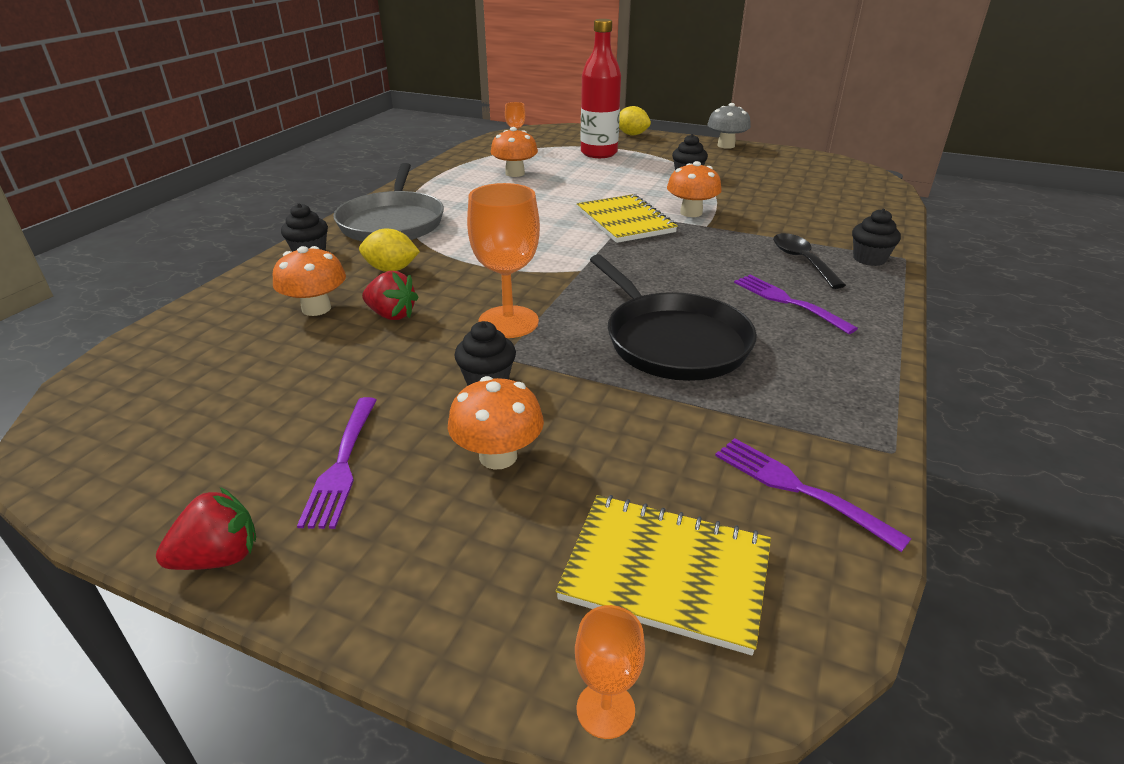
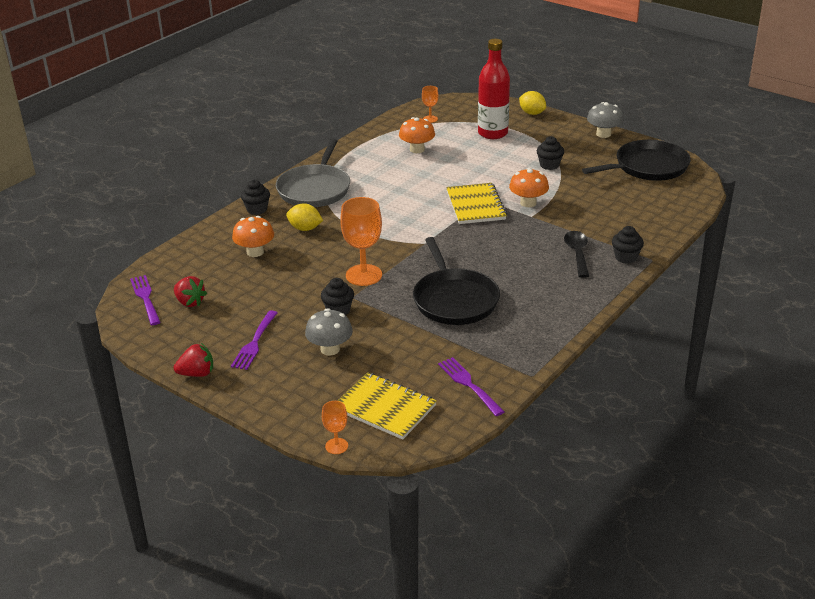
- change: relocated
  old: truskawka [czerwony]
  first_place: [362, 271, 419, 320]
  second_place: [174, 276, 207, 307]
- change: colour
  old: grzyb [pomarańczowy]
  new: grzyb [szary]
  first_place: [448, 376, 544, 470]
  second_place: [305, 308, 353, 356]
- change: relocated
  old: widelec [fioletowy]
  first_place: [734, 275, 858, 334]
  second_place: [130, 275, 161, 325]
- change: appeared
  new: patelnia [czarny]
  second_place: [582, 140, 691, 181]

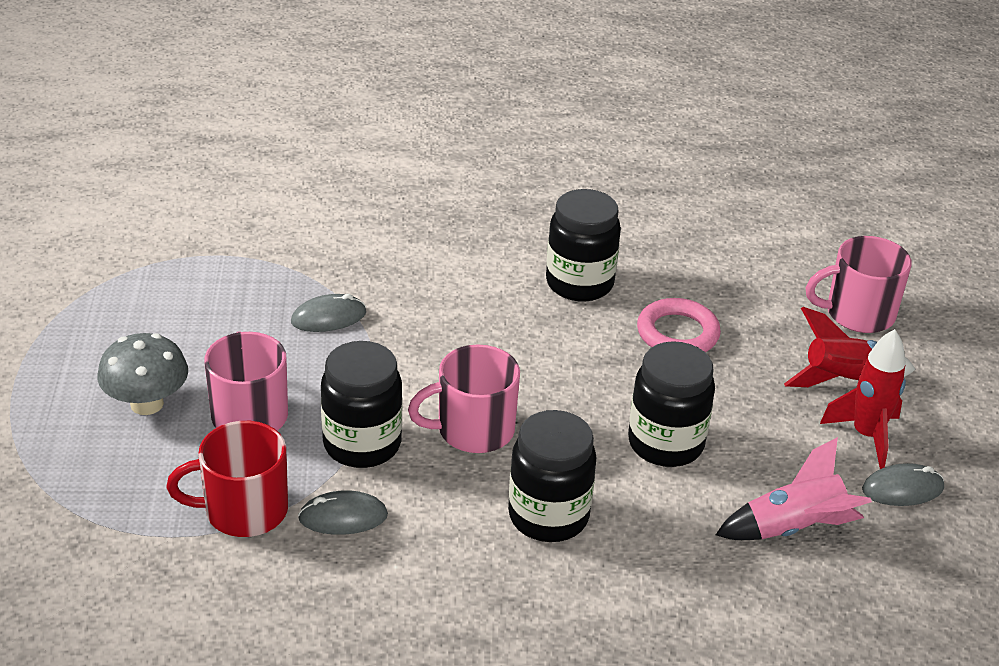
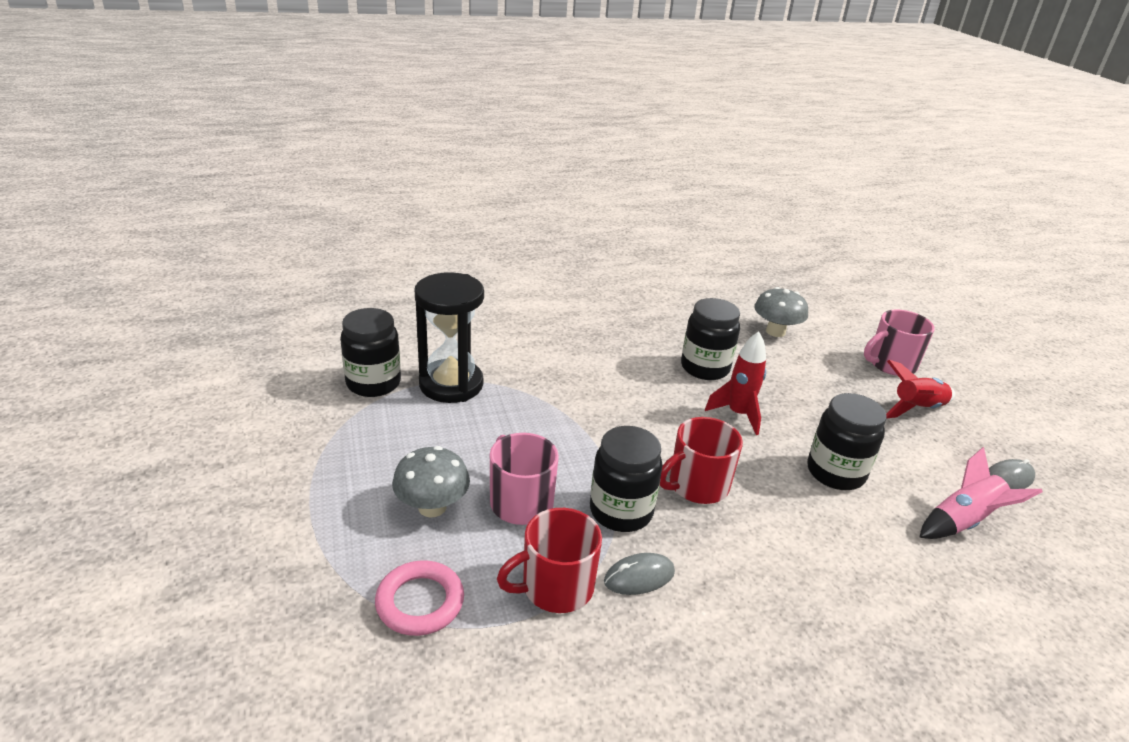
- change: missing
  old: myszka [szary]
  first_place: [291, 294, 366, 332]
- change: colour
  old: kubek [różowy]
  new: kubek [czerwony]
  first_place: [408, 345, 520, 453]
  second_place: [660, 417, 743, 504]
- change: relocated
  old: słoik [czarny]
  first_place: [508, 410, 596, 542]
  second_place: [340, 308, 401, 397]
- change: relocated
  old: pierścień [różowy]
  first_place: [637, 298, 721, 352]
  second_place: [375, 560, 464, 636]
- change: relocated
  old: rakieta [czerwony]
  first_place: [820, 329, 906, 469]
  second_place: [705, 331, 766, 435]
- change: appeared
  new: klepsydra [czarny]
  second_place: [414, 272, 484, 403]
- change: appeared
  new: grzyb [szary]
  second_place: [754, 287, 808, 337]

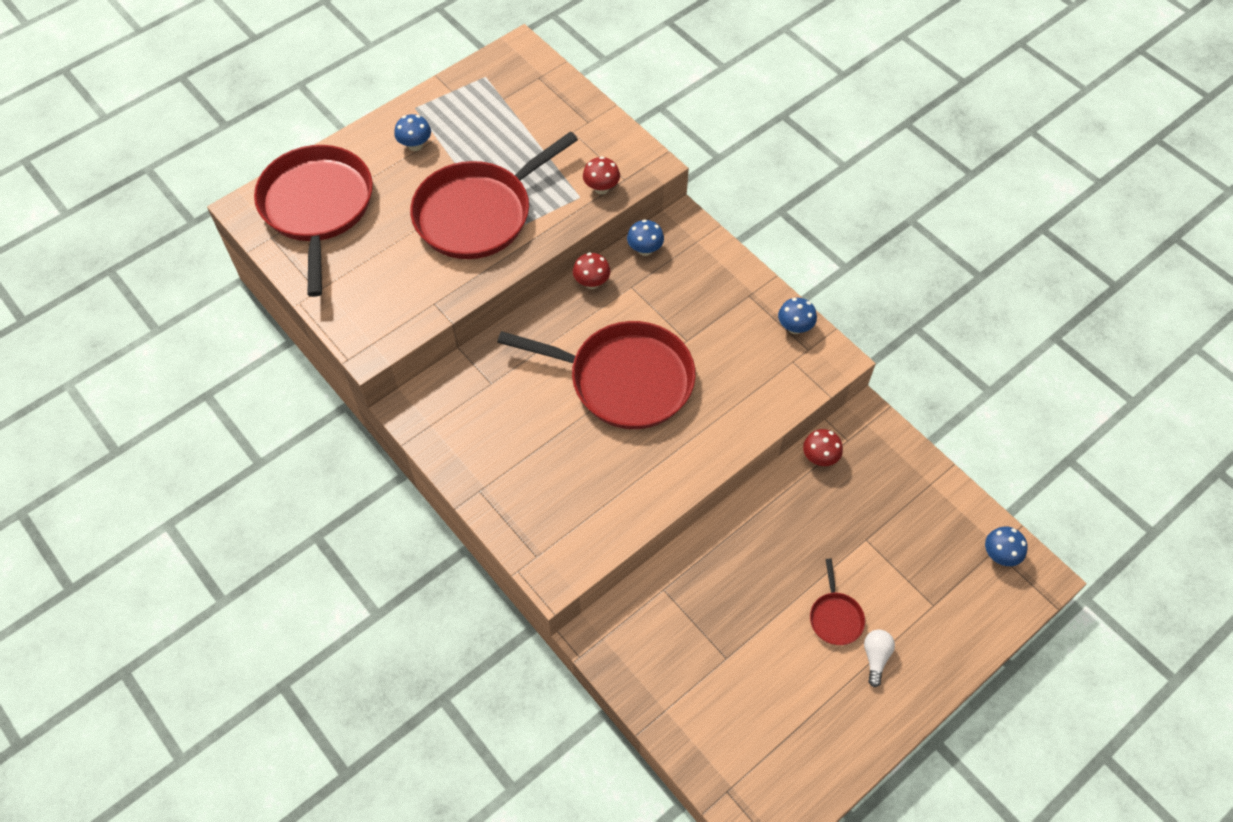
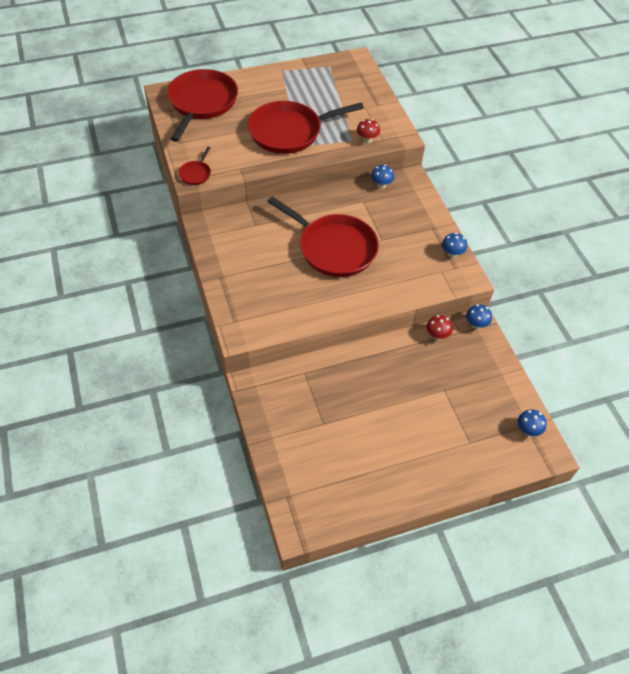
- change: relocated
  old: grzyb [niebieski]
  first_place: [394, 114, 431, 151]
  second_place: [466, 304, 492, 329]
- change: missing
  old: grzyb [czerwony]
  first_place: [573, 253, 611, 289]
- change: relocated
  old: patelnia [czerwony]
  first_place: [810, 559, 865, 645]
  second_place: [179, 147, 211, 185]
- change: missing
  old: żarówka [biały]
  first_place: [864, 630, 895, 687]

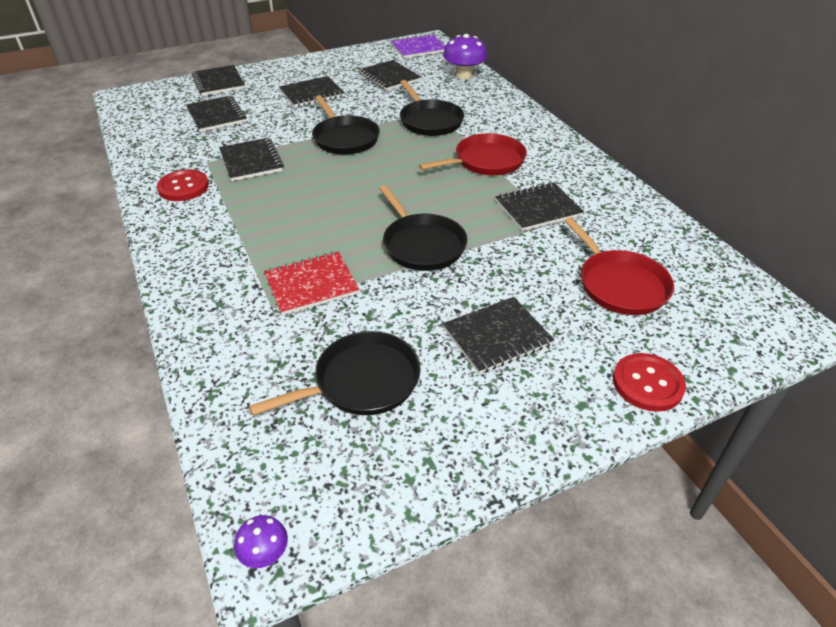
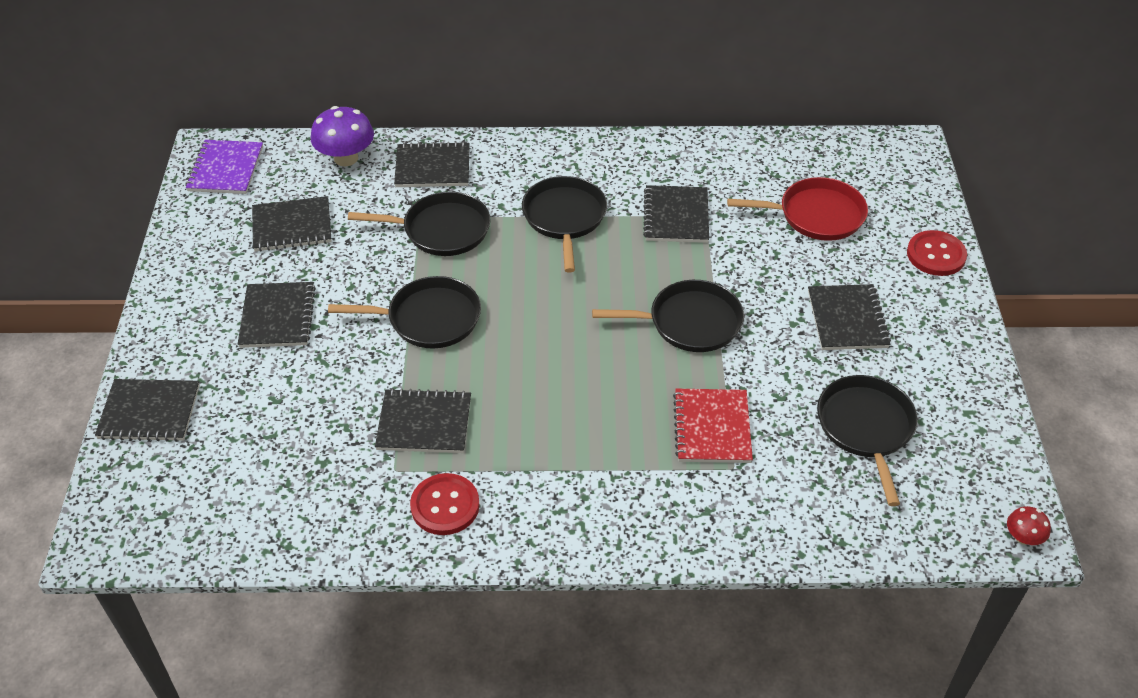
- change: relocated
  old: zeszyt [czarny]
  first_place: [186, 96, 246, 132]
  second_place: [394, 141, 470, 187]
- change: colour
  old: grzyb [fioletowy]
  new: grzyb [czerwony]
  first_place: [234, 515, 288, 568]
  second_place: [1007, 506, 1051, 545]
- change: colour
  old: patelnia [czerwony]
  new: patelnia [czarny]
  first_place: [419, 133, 527, 175]
  second_place: [522, 176, 607, 273]

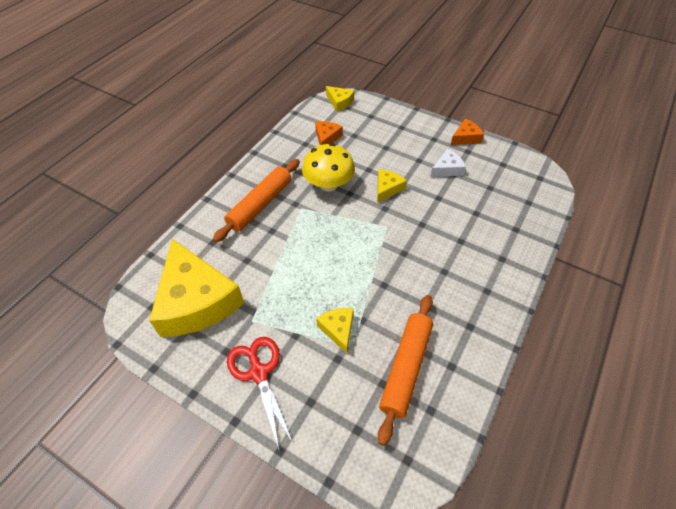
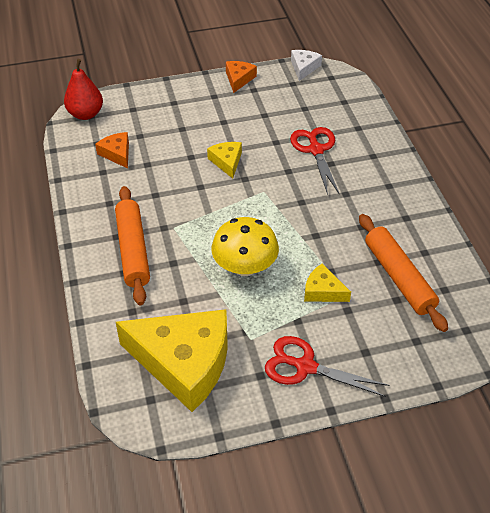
- change: relocated
  old: grzyb [żółty]
  first_place: [302, 143, 355, 192]
  second_place: [211, 217, 279, 276]
- change: exchanged
  old: ser [żółty]
  new: gruszka [czerwony]
  first_place: [326, 86, 354, 112]
  second_place: [64, 59, 103, 120]
- change: relocated
  old: ser [biały]
  first_place: [430, 149, 466, 177]
  second_place: [291, 50, 322, 81]
- change: appeared
  new: nożyczki [czerwony]
  second_place: [290, 127, 340, 195]

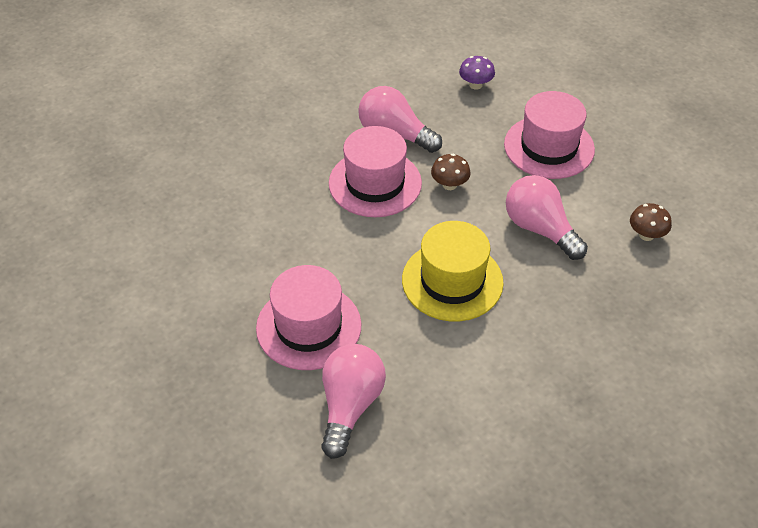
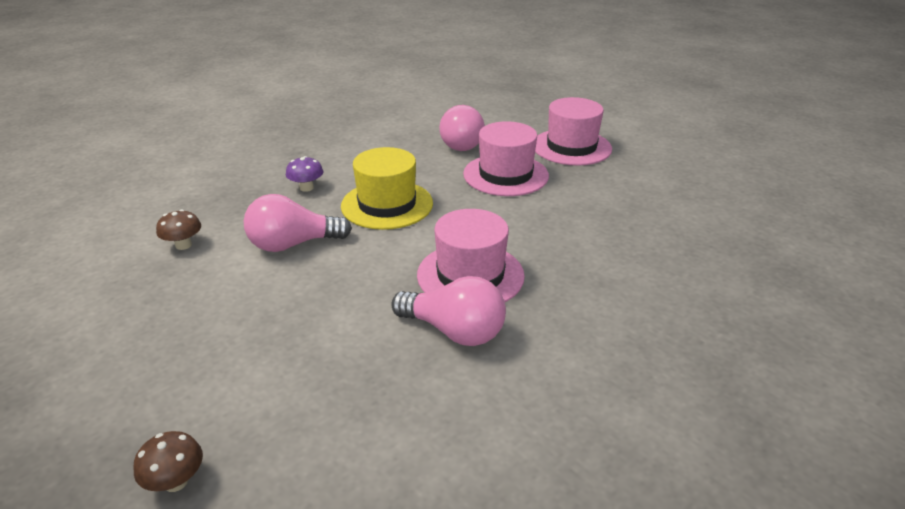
- change: relocated
  old: grzyb [brązowy]
  first_place: [431, 154, 471, 190]
  second_place: [133, 431, 203, 492]
- change: relocated
  old: grzyb [fioletowy]
  first_place: [459, 56, 495, 90]
  second_place: [286, 156, 323, 192]
- change: relocated
  old: kapelusz [różowy]
  first_place: [504, 91, 595, 179]
  second_place: [535, 97, 612, 166]
- change: spun
  old: żarówka [różowy]
  first_place: [506, 175, 588, 260]
  second_place: [244, 194, 352, 252]
  degrees: 120

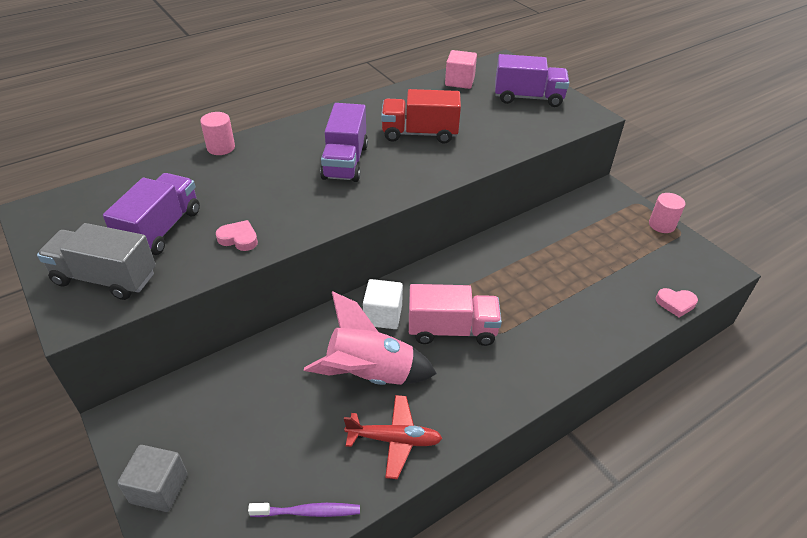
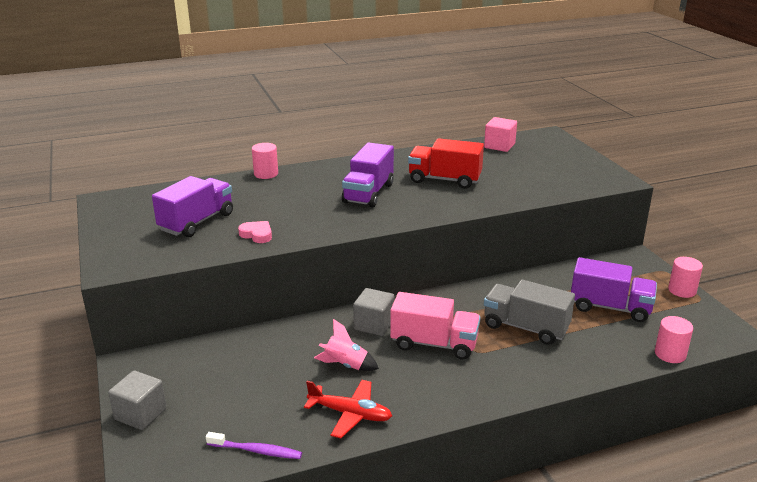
- change: relocated
  old: ciężarówka [szary]
  first_place: [37, 223, 156, 300]
  second_place: [484, 280, 575, 345]
- change: size
  old: rakieta [różowy]
  first_place: [304, 291, 437, 385]
  second_place: [314, 319, 379, 371]
  factor: 0.55
- change: colour
  old: sześcian [biały]
  new: sześcian [szary]
  first_place: [363, 279, 403, 329]
  second_place: [353, 288, 395, 336]
- change: relocated
  old: ciężarówka [fioletowy]
  first_place: [495, 54, 569, 107]
  second_place: [571, 257, 657, 322]
- change: exchanged
  old: serce [różowy]
  new: walec [różowy]
  first_place: [656, 288, 698, 318]
  second_place: [655, 316, 693, 363]

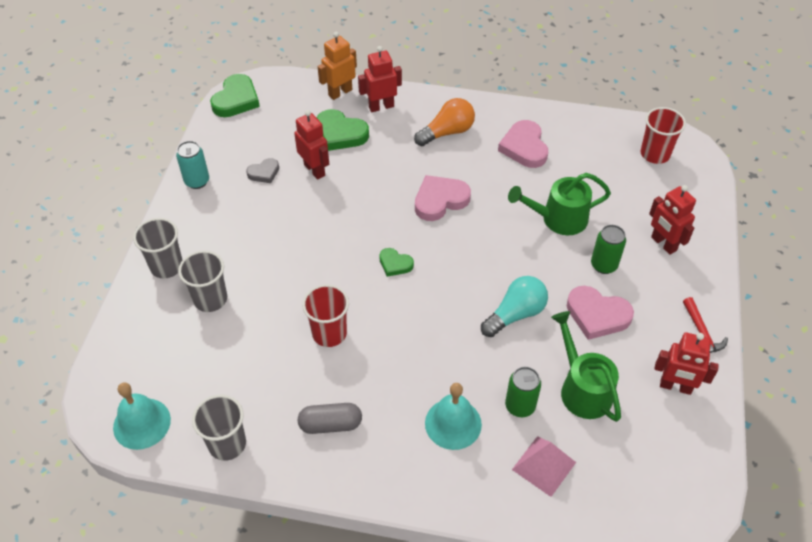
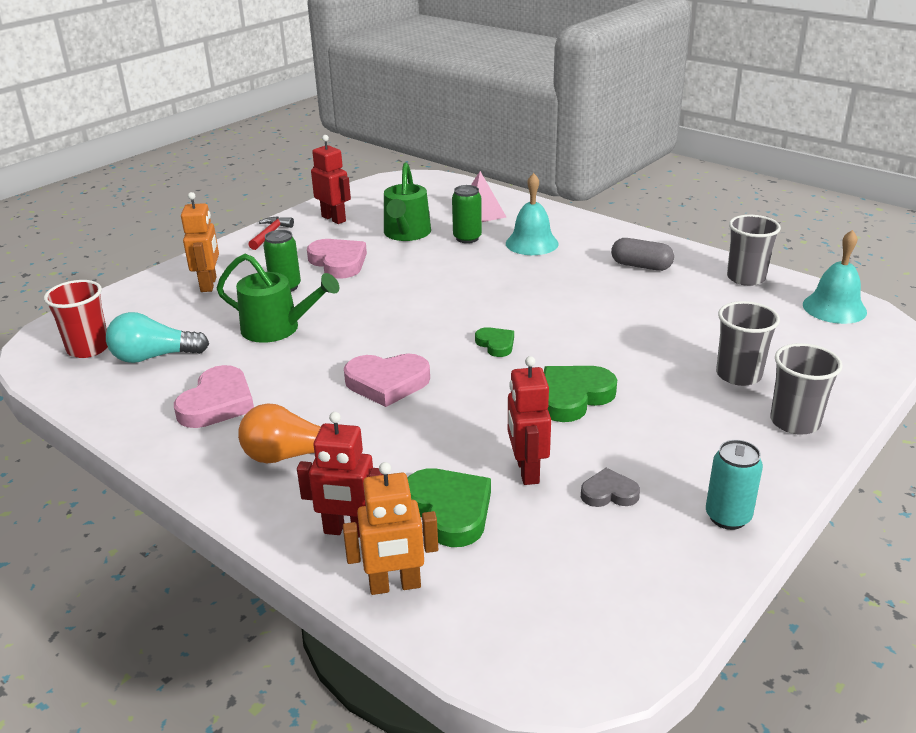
- change: relocated
  old: serce [zielony]
  first_place: [210, 74, 260, 117]
  second_place: [544, 366, 617, 422]
- change: missing
  old: szklanka [czerwony]
  first_place: [302, 284, 349, 347]
- change: relocated
  old: żarówka [turkusowy]
  first_place: [481, 276, 548, 337]
  second_place: [106, 312, 209, 363]
- change: colour
  old: robot [czerwony]
  new: robot [pomarańczowy]
  first_place: [649, 185, 696, 255]
  second_place: [181, 192, 219, 292]

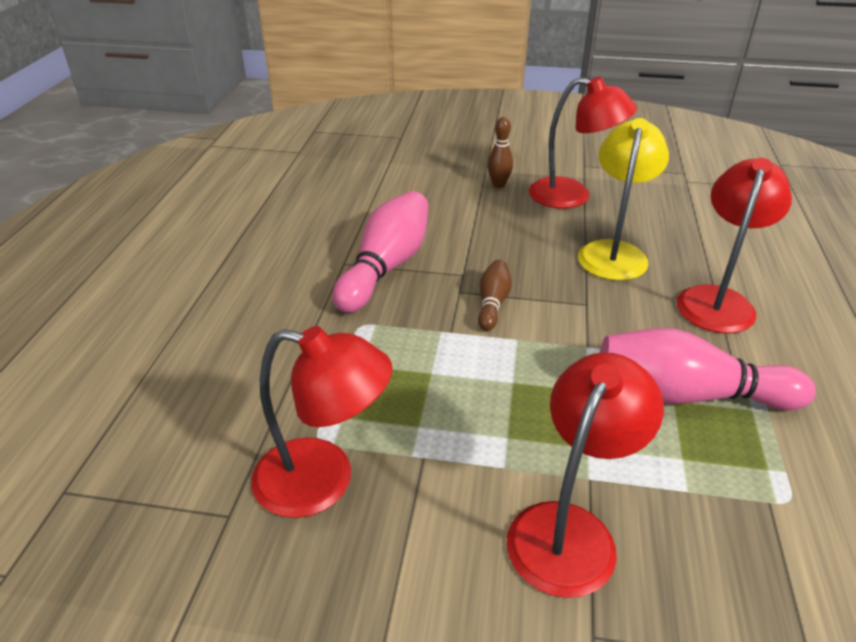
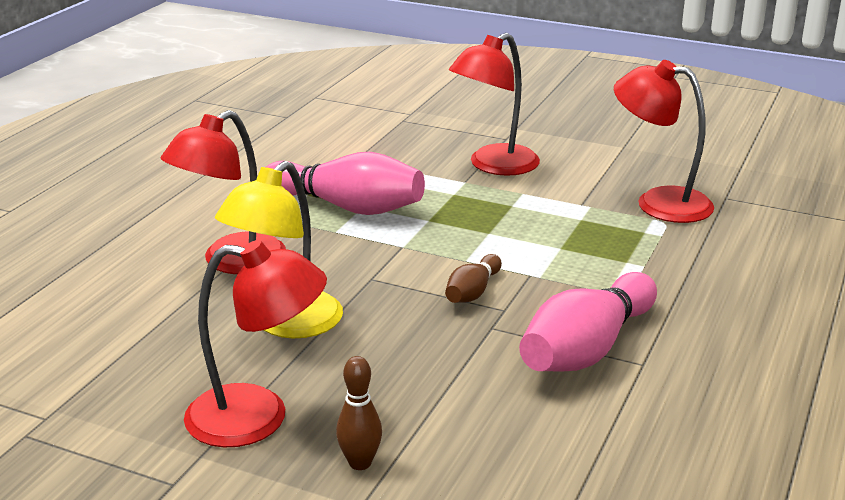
- change: spun
  old: lampka [czerwony]
  first_place: [529, 77, 637, 209]
  second_place: [184, 240, 327, 447]
  degrees: 150

